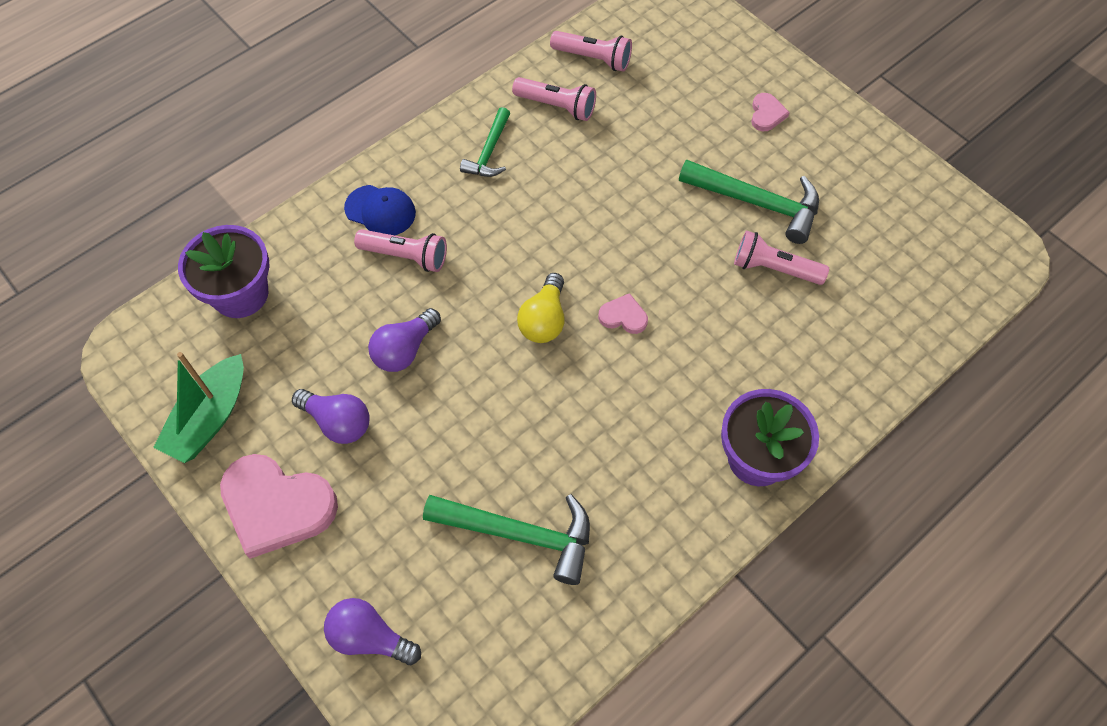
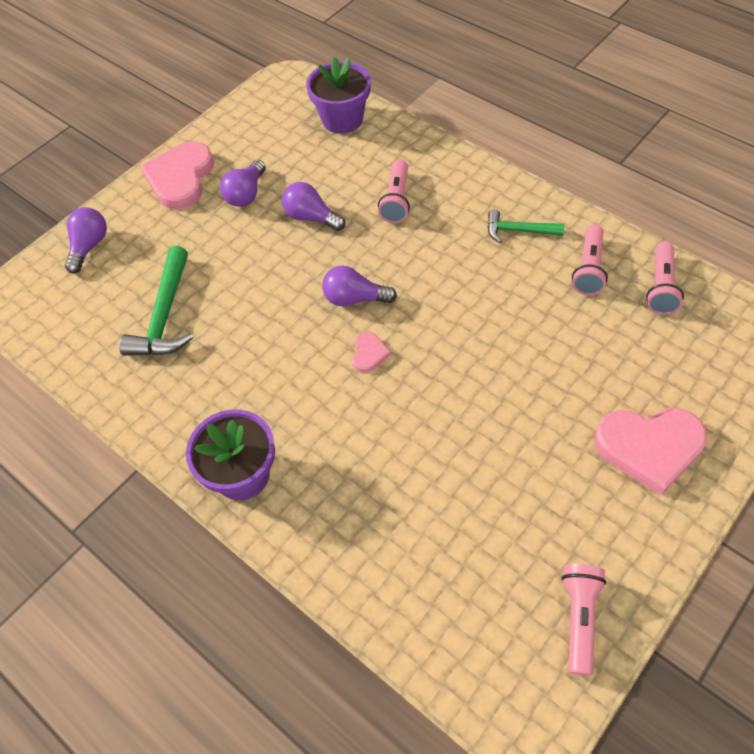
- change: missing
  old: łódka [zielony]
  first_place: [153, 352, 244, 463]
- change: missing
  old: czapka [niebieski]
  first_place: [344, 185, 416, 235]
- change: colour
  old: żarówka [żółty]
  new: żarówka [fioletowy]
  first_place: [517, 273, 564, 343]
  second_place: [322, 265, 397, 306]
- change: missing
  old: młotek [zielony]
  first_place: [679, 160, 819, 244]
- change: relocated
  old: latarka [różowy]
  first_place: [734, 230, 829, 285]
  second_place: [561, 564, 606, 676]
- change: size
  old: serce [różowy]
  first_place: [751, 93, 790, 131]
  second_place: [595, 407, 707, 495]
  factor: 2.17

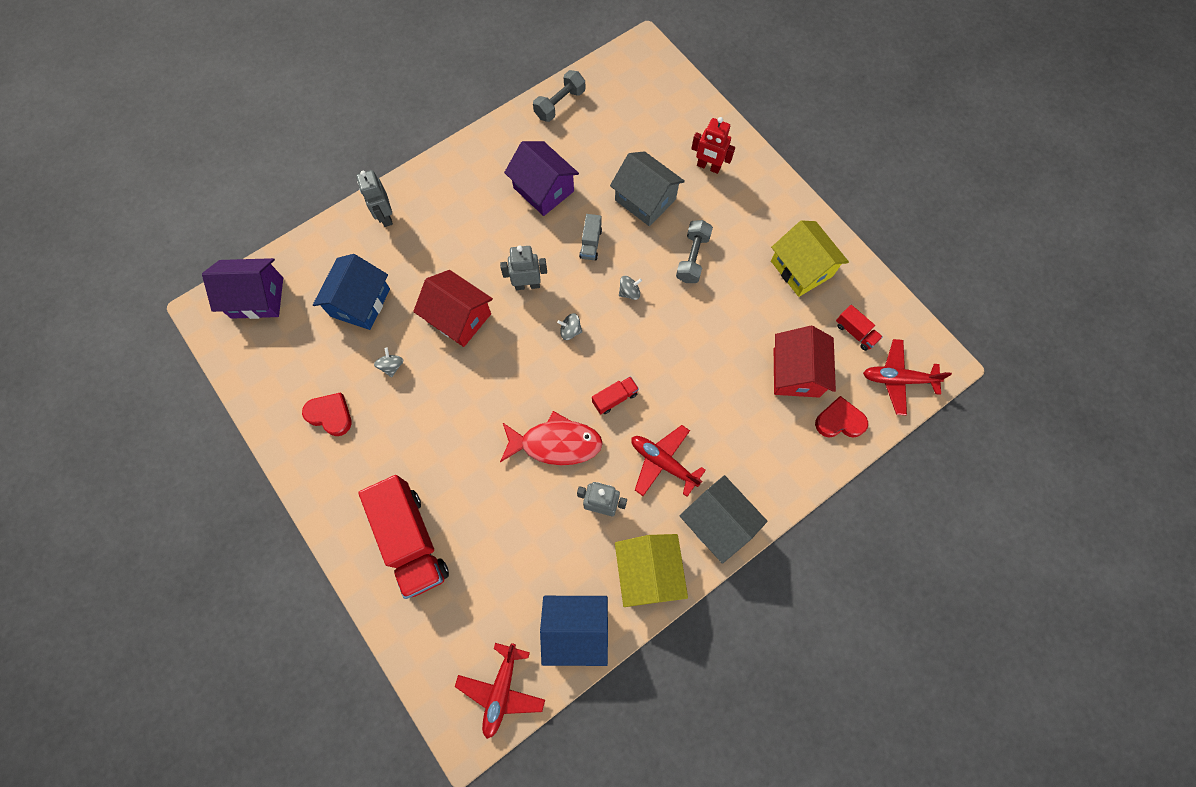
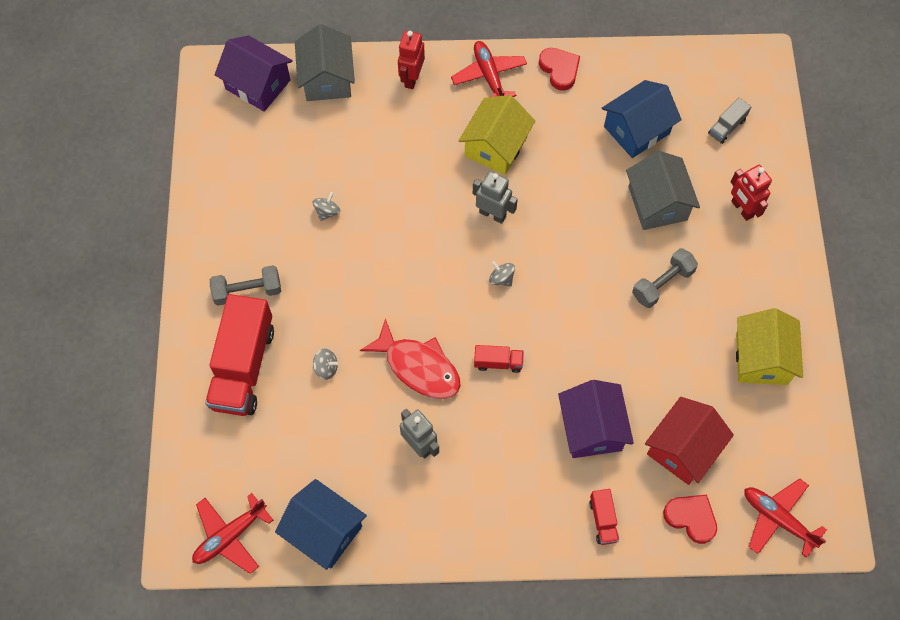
- change: relocated
  old: serce [czerwony]
  first_place: [302, 392, 352, 436]
  second_place: [539, 48, 580, 91]
- change: relocated
  old: domek [niebieski]
  first_place: [313, 254, 390, 330]
  second_place: [602, 80, 682, 158]
- change: colour
  old: robot [szary]
  new: robot [czerwony]
  first_place: [356, 170, 393, 227]
  second_place: [398, 31, 425, 89]
- change: missing
  old: domek [czerwony]
  first_place: [413, 270, 493, 347]
- change: relocated
  old: domek [fioletowy]
  first_place: [504, 141, 579, 216]
  second_place: [558, 380, 634, 458]
- change: relocated
  old: hantel [szary]
  first_place: [533, 70, 585, 122]
  second_place: [210, 265, 281, 306]
- change: relocated
  old: ciężarówka [szary]
  first_place: [579, 214, 602, 260]
  second_place: [708, 97, 751, 144]
- change: relocated
  old: domek [żółty]
  first_place: [615, 534, 688, 607]
  second_place: [458, 95, 535, 175]
- change: relocated
  old: bączek [szary]
  first_place: [619, 276, 642, 300]
  second_place: [313, 348, 338, 380]
- change: relocated
  old: samolot [czerwony]
  first_place: [631, 425, 706, 497]
  second_place: [451, 41, 527, 97]
- change: relocated
  old: domek [szary]
  first_place: [680, 475, 768, 564]
  second_place: [295, 24, 355, 101]
- change: relocated
  old: ciężarówka [czerwony]
  first_place: [836, 305, 883, 351]
  second_place: [589, 489, 619, 545]

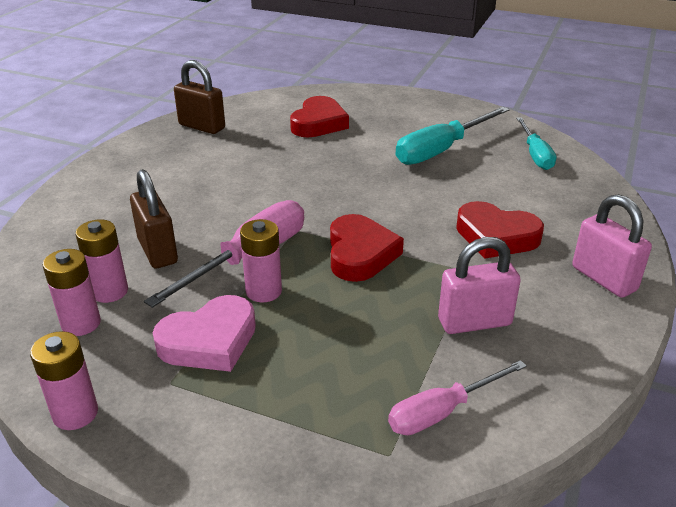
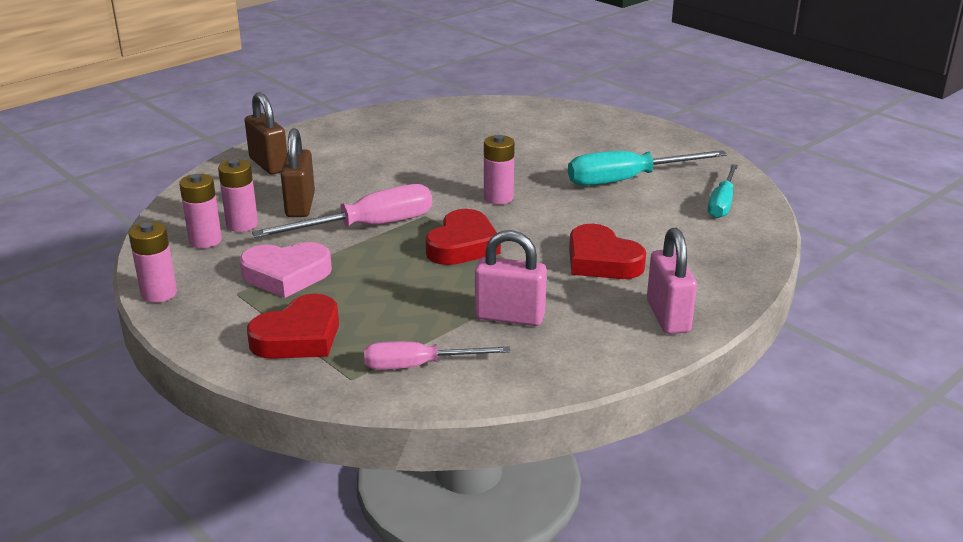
- change: relocated
  old: kłódka [brązowy]
  first_place: [174, 60, 225, 134]
  second_place: [245, 92, 287, 174]
- change: relocated
  old: bateria [różowy]
  first_place: [240, 219, 282, 302]
  second_place: [484, 135, 515, 204]
- change: relocated
  old: serce [czerwony]
  first_place: [290, 96, 349, 137]
  second_place: [247, 294, 339, 359]

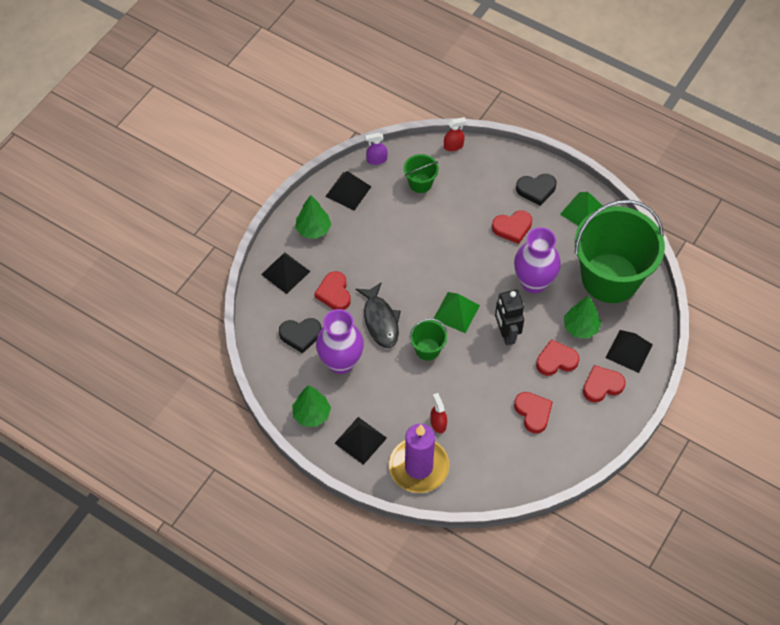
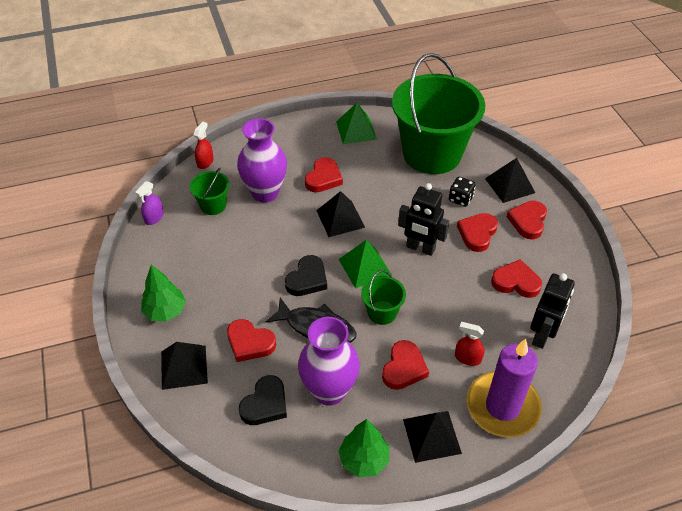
- change: relocated
  old: piramida [czarny]
  first_place: [325, 171, 372, 211]
  second_place: [316, 191, 365, 237]
- change: relocated
  old: wazon [fioletowy]
  first_place: [514, 227, 561, 293]
  second_place: [237, 118, 287, 203]
- change: relocated
  old: serce [czarny]
  first_place: [516, 174, 556, 206]
  second_place: [285, 255, 327, 296]
- change: exchanged
  old: drzewko [zielony]
  new: kostka do gry [czarny]
  first_place: [564, 296, 601, 339]
  second_place: [449, 177, 476, 207]
- change: appeared
  new: serce [czerwony]
  second_place: [382, 340, 429, 390]
- change: appeared
  new: robot [czarny]
  second_place: [530, 273, 575, 349]

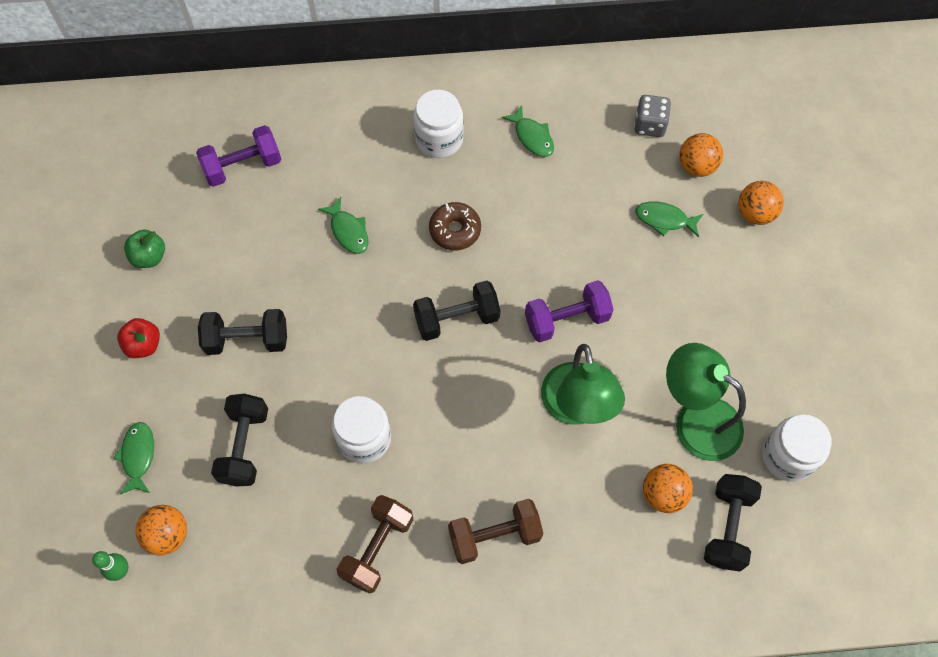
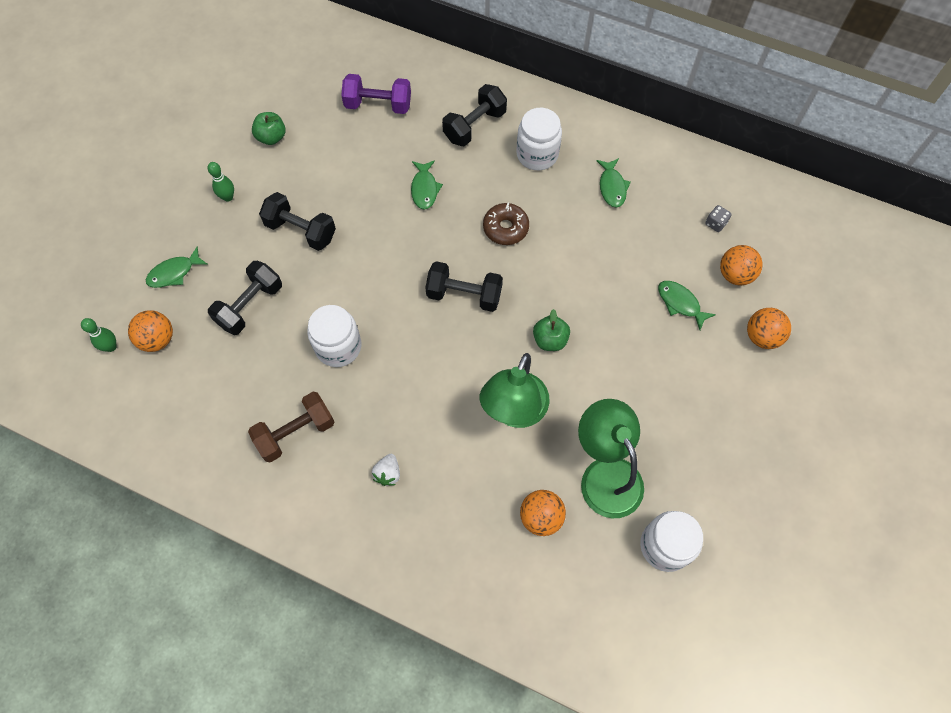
- change: spun
  old: ryba [zielony]
  first_place: [113, 422, 154, 494]
  second_place: [146, 247, 208, 288]
  degrees: -150
- change: exchanged
  old: jabłko [czerwony]
  new: kręgiel [zielony]
  first_place: [117, 318, 160, 358]
  second_place: [207, 162, 234, 202]
- change: exchanged
  old: hantel [brązowy]
  new: truskawka [biały]
  first_place: [448, 499, 543, 564]
  second_place: [372, 454, 400, 486]
- change: exchanged
  old: hantel [fioletowy]
  new: jabłko [zielony]
  first_place: [525, 280, 614, 342]
  second_place: [533, 309, 570, 351]
- change: size
  old: kostka do gry [szary]
  first_place: [634, 95, 671, 137]
  second_place: [705, 205, 731, 232]
  factor: 0.62
- change: relocated
  old: hantel [czarny]
  first_place: [704, 474, 762, 571]
  second_place: [442, 84, 507, 146]

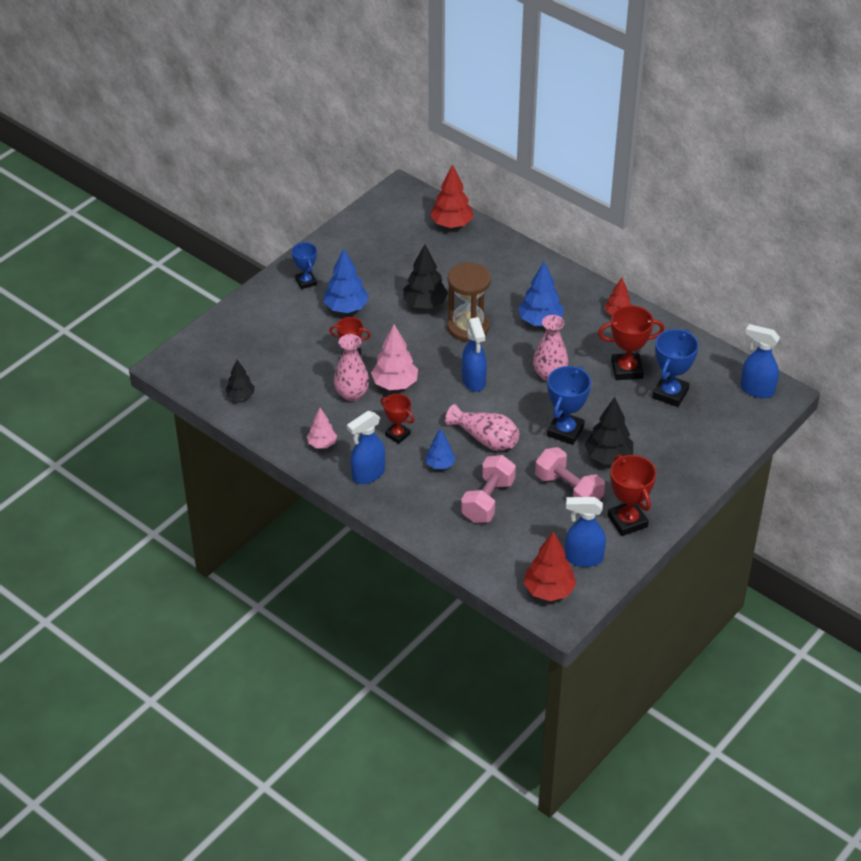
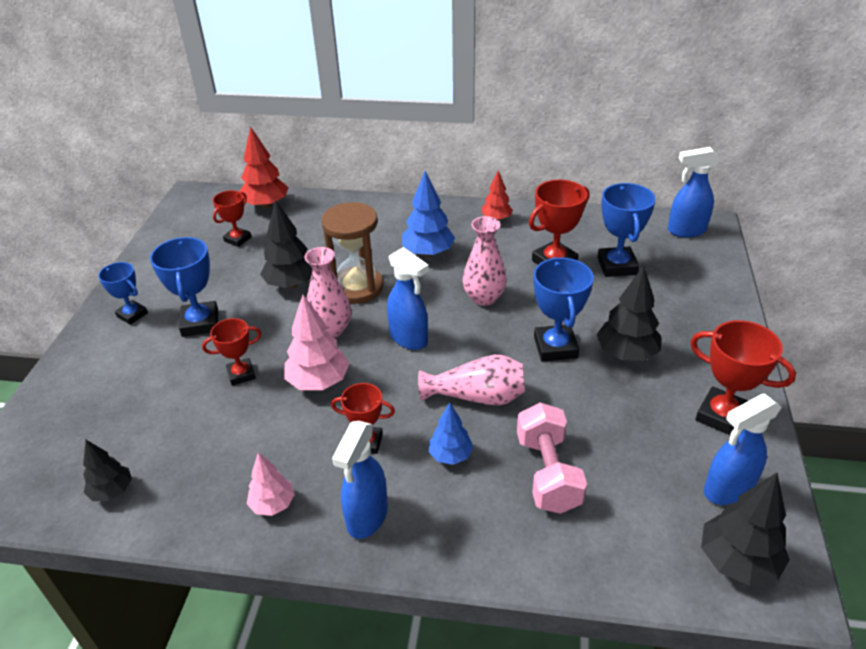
- change: exchanged
  old: drzewko [niebieski]
  new: puchar [niebieski]
  first_place: [324, 248, 369, 313]
  second_place: [150, 237, 218, 337]
- change: relocated
  old: wazon [różowy]
  first_place: [334, 334, 369, 401]
  second_place: [304, 247, 351, 338]
- change: colour
  old: drzewko [czerwony]
  new: drzewko [czarny]
  first_place: [524, 531, 576, 601]
  second_place: [701, 473, 790, 586]
- change: missing
  old: hantel [różowy]
  first_place: [535, 447, 605, 500]
- change: appeared
  new: puchar [czerwony]
  second_place: [213, 190, 251, 247]

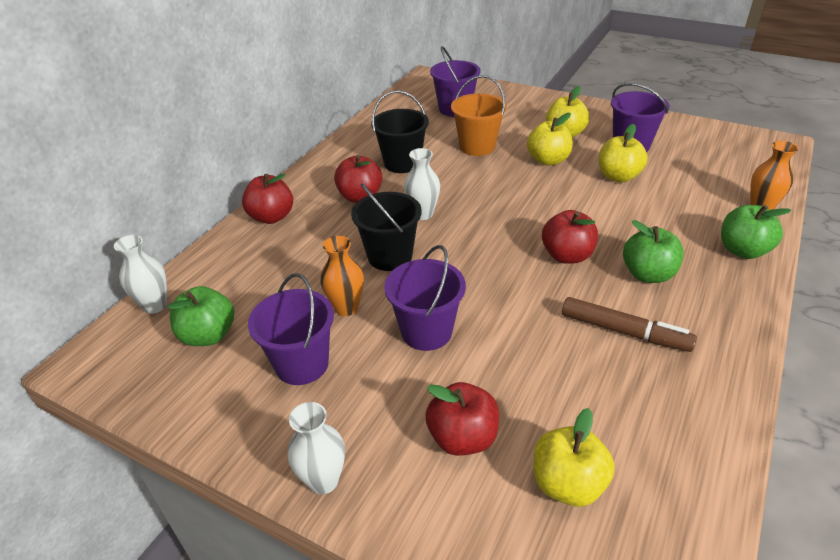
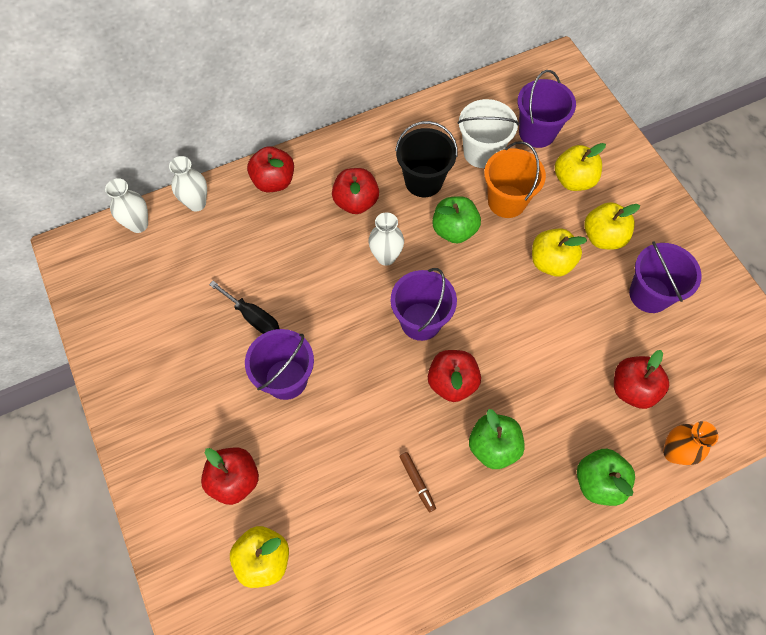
- change: relocated
  old: jabłko [zielony]
  first_place: [167, 286, 234, 346]
  second_place: [432, 196, 481, 244]
- change: relocated
  old: wiadro [fioletowy]
  first_place: [248, 273, 334, 385]
  second_place: [391, 268, 457, 341]
- change: relocated
  old: wazon [biały]
  first_place: [288, 402, 345, 494]
  second_place: [169, 156, 207, 211]
- change: exchanged
  old: wazon [pomarańczowy]
  new: śrubokręt [czarny]
  first_place: [320, 236, 364, 316]
  second_place: [209, 281, 280, 334]
- change: missing
  old: wiadro [czarny]
  first_place: [351, 183, 422, 271]
- change: size
  old: flamaster [brązowy]
  first_place: [562, 297, 697, 352]
  second_place: [399, 452, 436, 512]
  factor: 0.55
- change: relocated
  old: jabłko [żółty]
  first_place: [599, 124, 648, 182]
  second_place: [555, 143, 606, 191]
- change: appeared
  new: wiadro [biały]
  second_place: [457, 99, 519, 168]
- change: appeared
  new: jabłko [czerwony]
  second_place: [614, 350, 670, 409]

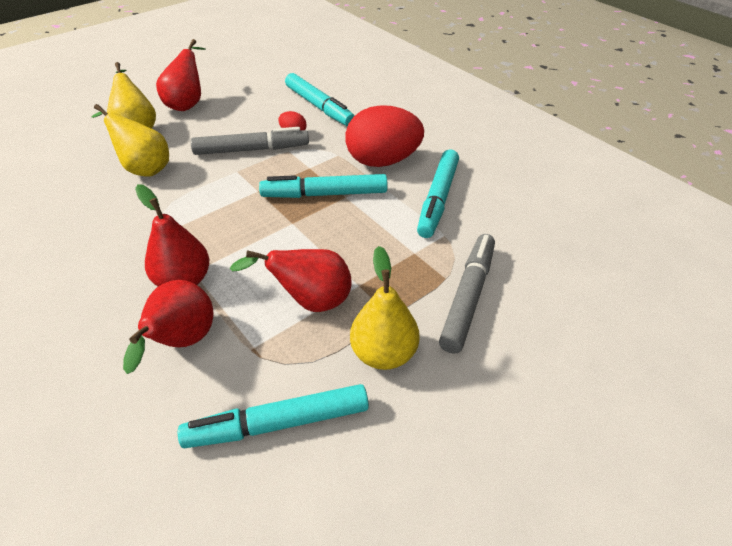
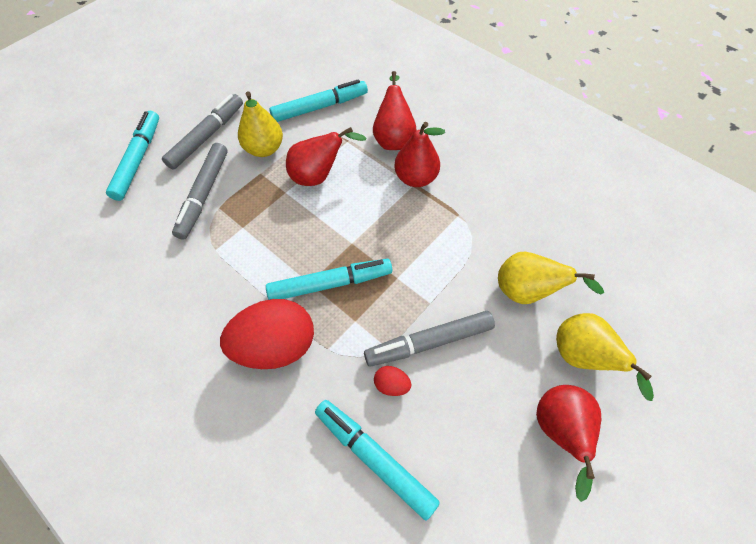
- change: relocated
  old: flamaster [turkusowy]
  first_place: [417, 150, 459, 238]
  second_place: [106, 111, 159, 201]
- change: appeared
  new: flamaster [szary]
  second_place: [162, 94, 243, 170]

